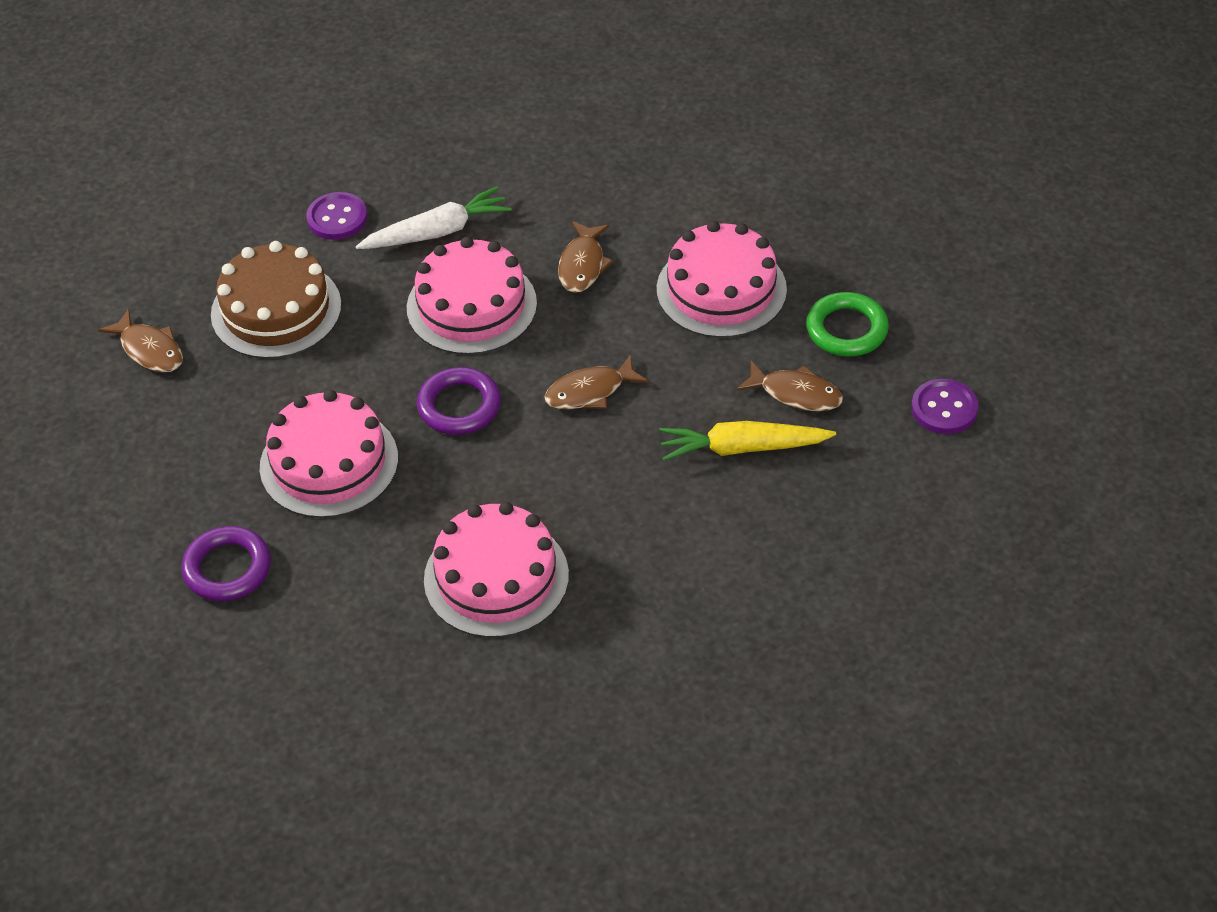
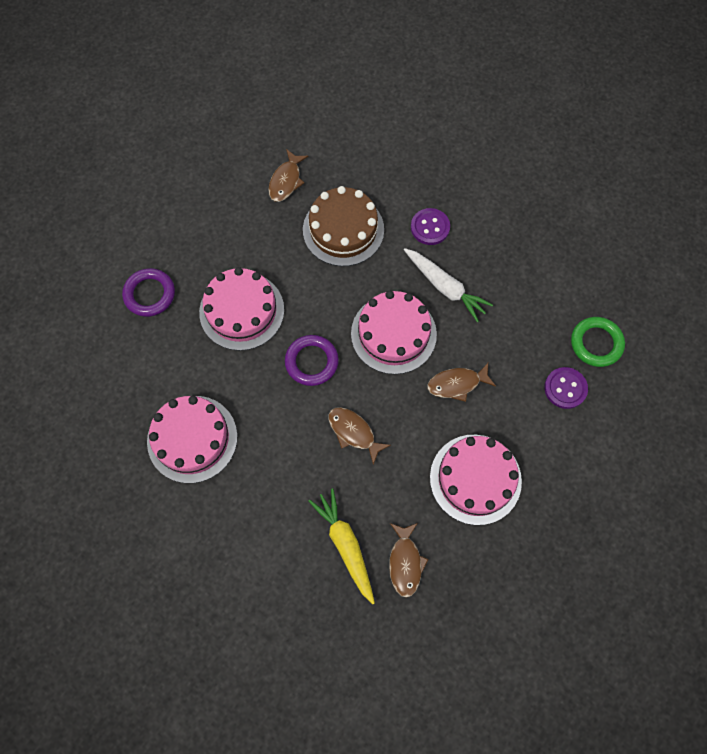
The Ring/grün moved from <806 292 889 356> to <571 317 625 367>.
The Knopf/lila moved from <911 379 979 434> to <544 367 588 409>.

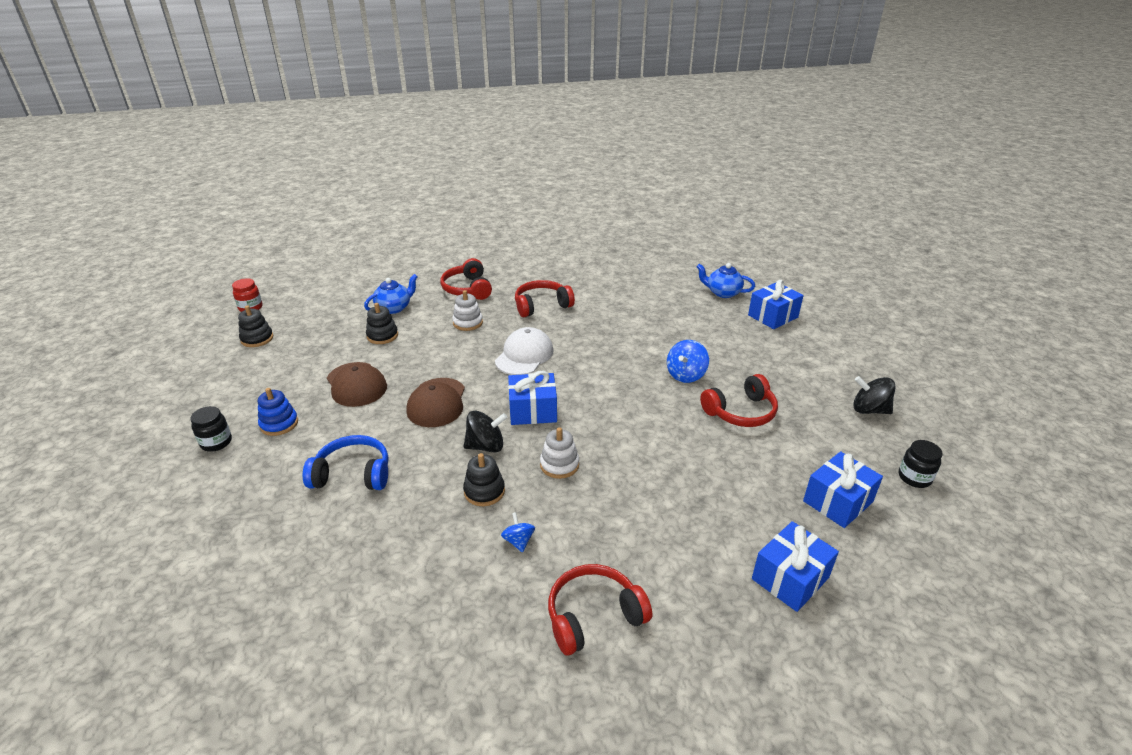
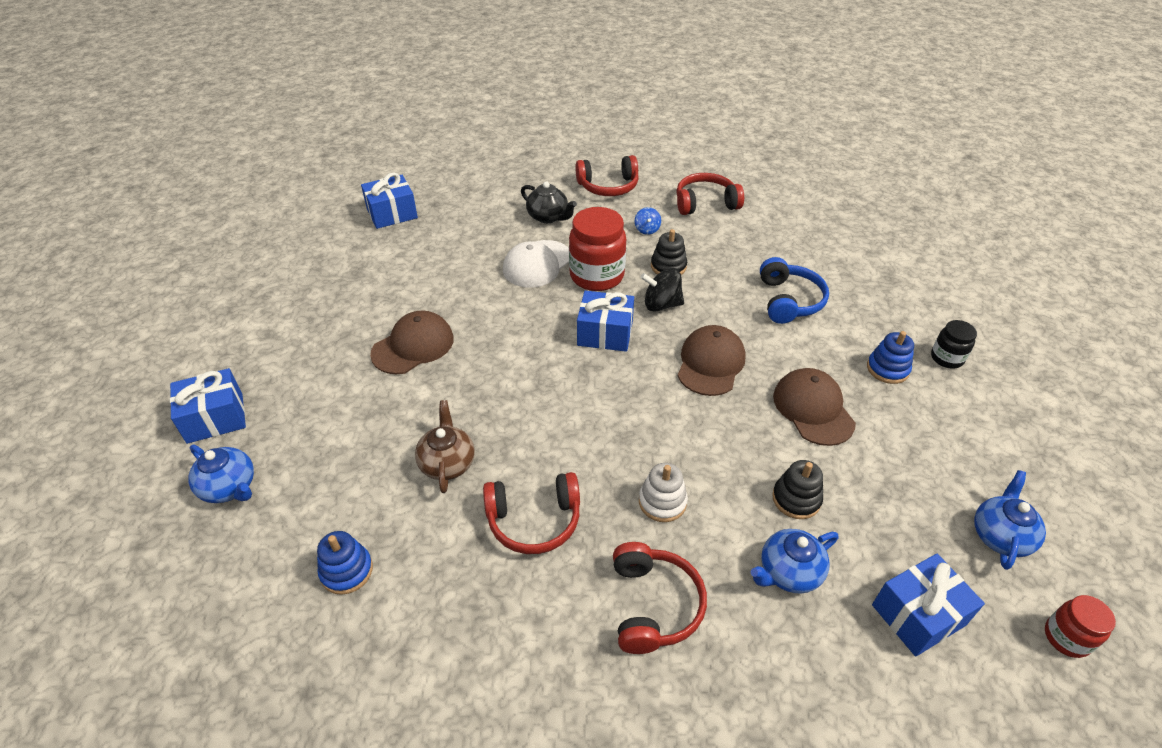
The Stapelspielzeug/schwarz at <238 305 273 347> was replaced by the Teekanne/blau at <974 470 1046 570>.
The Kappe/weiß moved from <495 327 553 375> to <503 240 569 288>.
The Kreisel/blau at <667 340 709 383> was replaced by the Kappe/braun at <370 310 454 374>.
The Kopfhörer/rot moved from <700 374 778 427> to <677 173 744 215>.
The Kreisel/schwarz at <853 376 896 414> disappeared.
The Stapelspielzeug/weiß at <540 427 579 479> was replaced by the Einmachglas/rot at <569 207 626 291>.
The Kopfhörer/blau at <303 435 388 490> turned 105 degrees counterclockwise.
The Einmachglas/schwarz at <899 440 943 488> disappeared.
The Geschenk/blau moved from <752 521 839 612> to <872 554 985 656>.
The Teekanne/schwarz at <521 181 577 223> appeared.
The Teekanne/braun at <415 400 475 493> appeared.
The Stapelspielzeug/blau at <317 531 373 595> appeared.

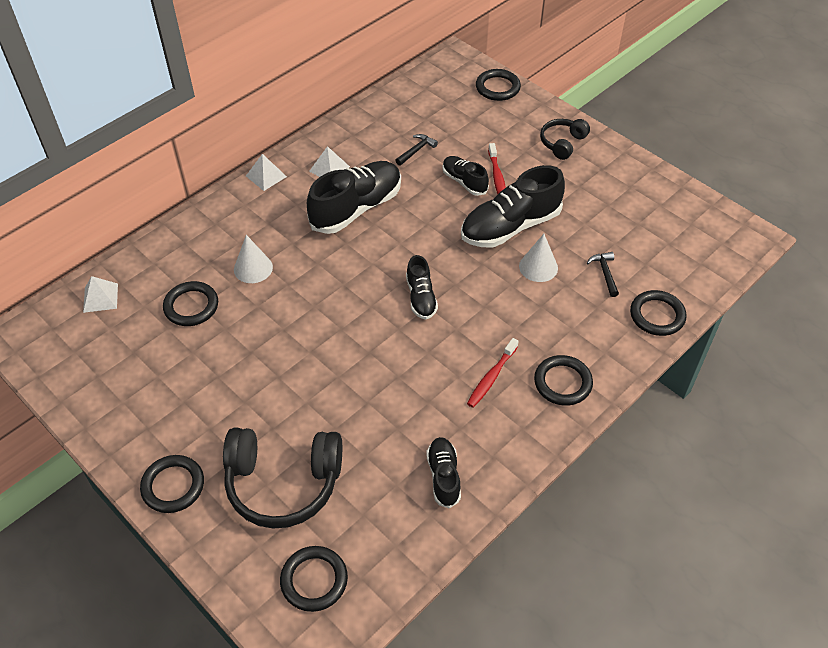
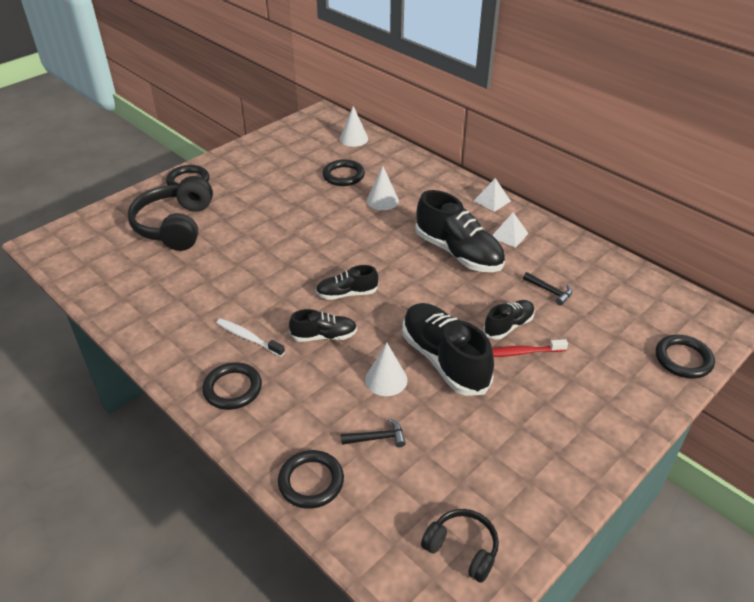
The Kopfhörer/schwarz moved from <540 119 590 160> to <421 509 499 583>.
The Pyramide/weiß at <83 276 118 313> was replaced by the Kegel/weiß at <340 106 368 147>.
The Zahnbürste/rot at <467 338 519 408> became the Zahnbürste/weiß at <216 319 285 357>.
The Schuh/schwarz moved from <426 437 461 509> to <289 309 357 342>.
The Ring/schwarz at <280 546 348 612> disappeared.

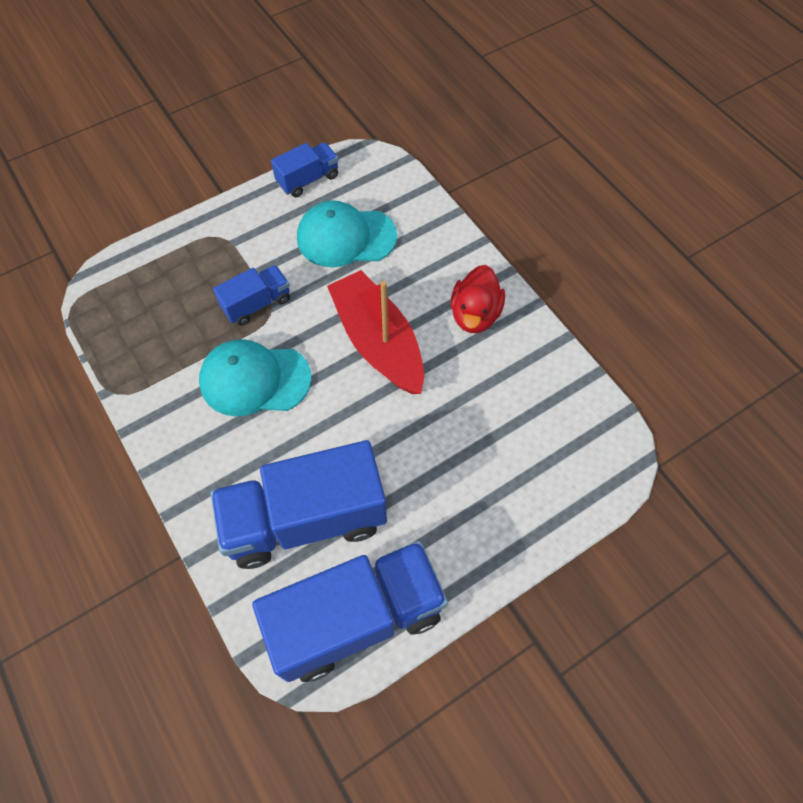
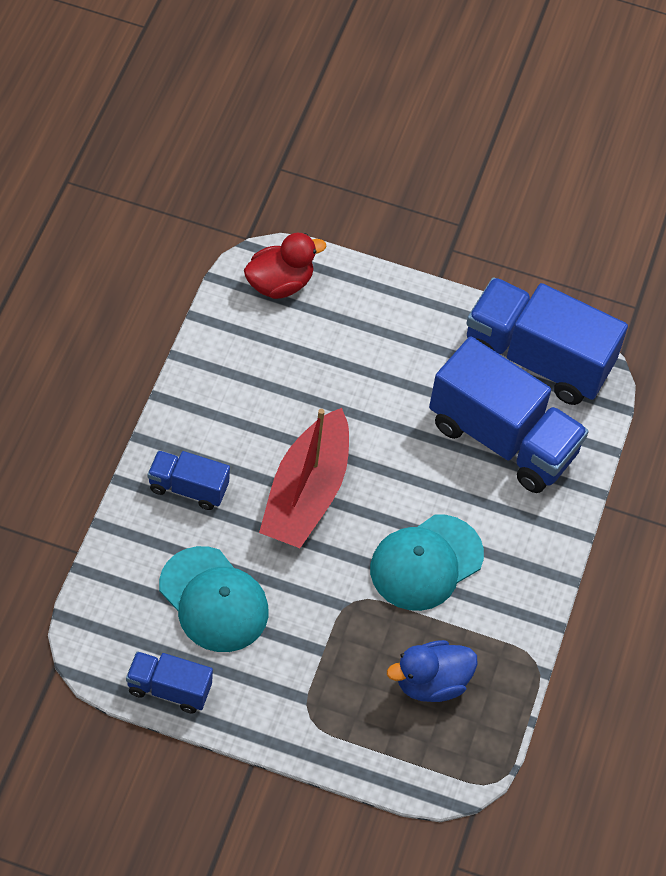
The Lastwagen/blau moved from <213 265 290 326> to <148 450 230 510>.
The Ente/rot moved from <451 265 505 333> to <244 233 326 299>.
The Kappe/türkis at <199 339 312 416> turned 90 degrees clockwise.
The Ente/blau at <387 640 478 702> appeared.

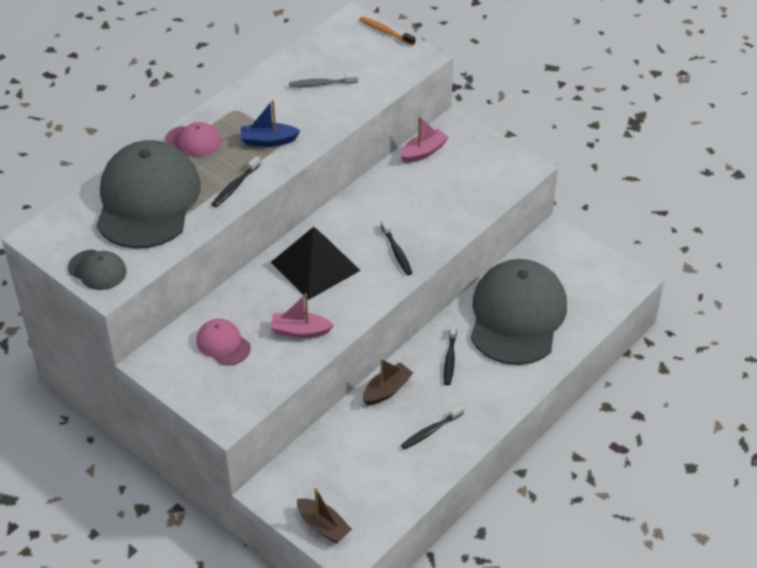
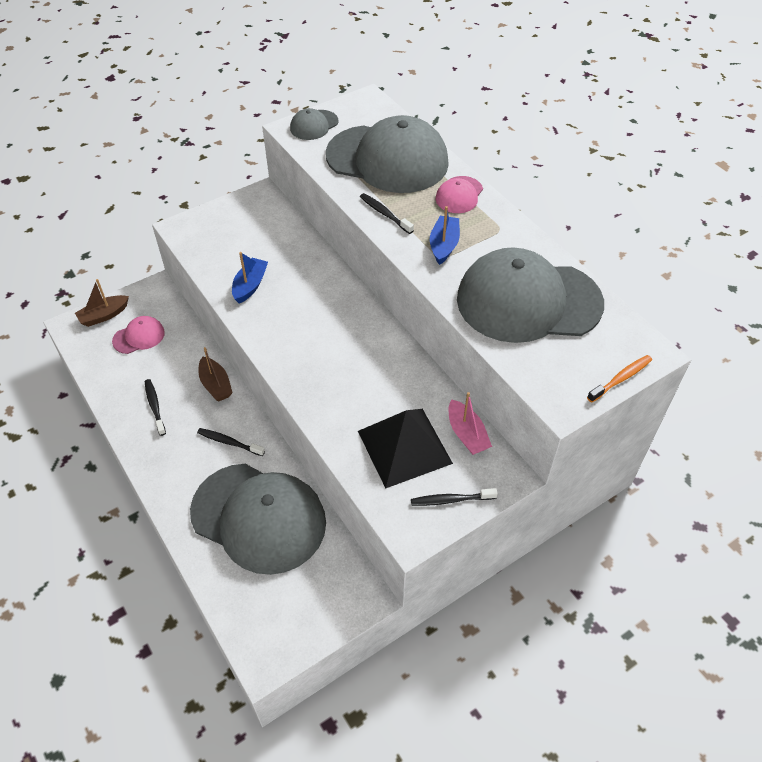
The Zahnbürste/grau at <289 73 358 87> was replaced by the Kappe/grau at <457 247 604 343>.
The Zahnbürste/schwarz moved from <381 220 412 275> to <411 488 498 506>.
The Pyramide/schwarz moved from <271 227 361 300> to <358 409 453 489>.
The Boot/rosa at <270 293 334 338> became the Boot/blau at <232 252 268 304>.
The Kappe/rosa moved from <196 319 251 366> to <112 316 165 354>.

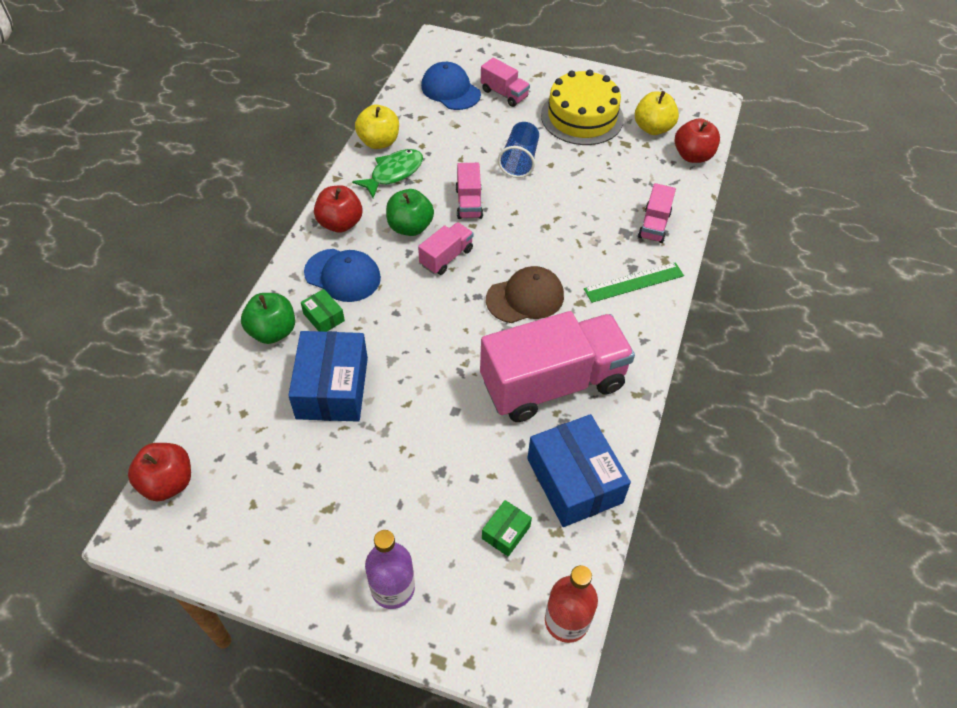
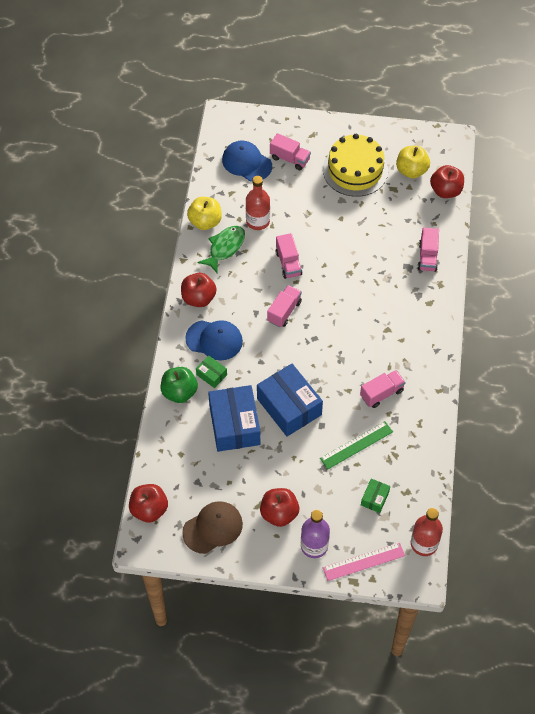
The Becher/blau at <498 122 539 178> disappeared.
The Apfel/grün at <386 189 434 236> disappeared.
The Lineal/grün moved from <584 262 684 303> to <320 421 393 469>.
The Kappe/braun moved from <486 266 564 323> to <182 501 243 554>.
The Lastwagen/rosa at <480 311 635 422> changed to 0.45 times the size.
The Schachtel/blau moved from <527 414 631 527> to <257 364 323 437>.
The Flasche/rot at <246 176 270 230> appeared.
The Apfel/rot at <260 488 299 527> appeared.
The Lineal/rosa at <323 543 405 581> appeared.

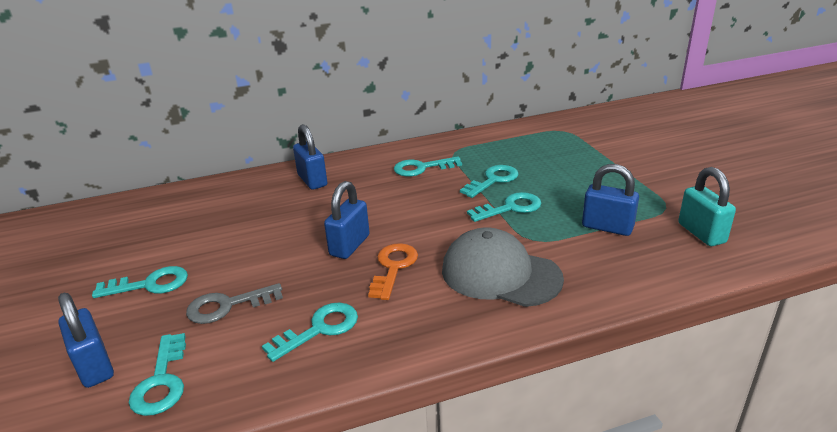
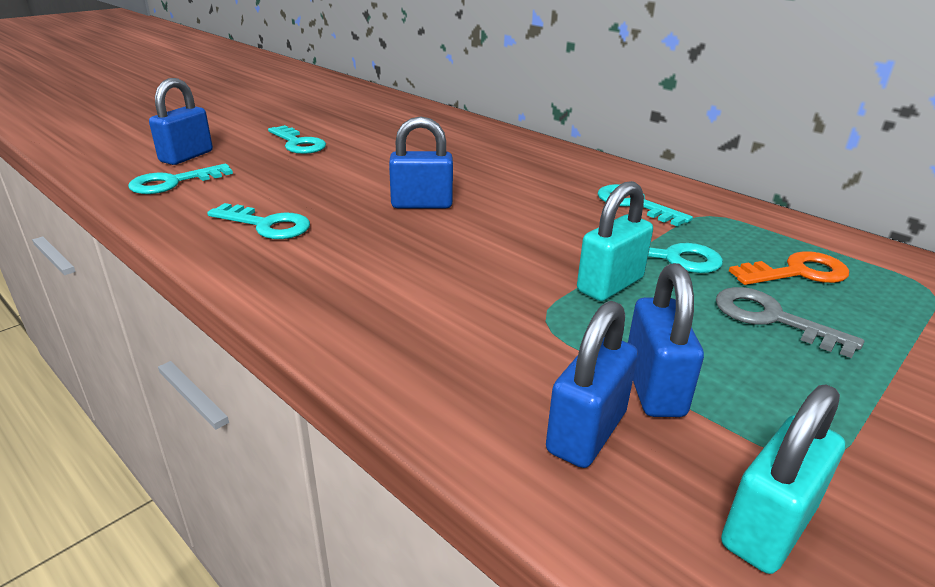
The Vorhängeschloss/blau moved from <293 124 327 190> to <546 301 638 468>.
The Schlüssel/türkis at <467 192 541 222> was replaced by the Vorhängeschloss/türkis at <577 181 653 301>.
The Kappe/grau at <442 227 564 307> disappeared.
The Schlüssel/orange moved from <368 243 418 300> to <729 251 849 285>.
The Schlüssel/grau moved from <186 283 283 324> to <716 287 864 358>.

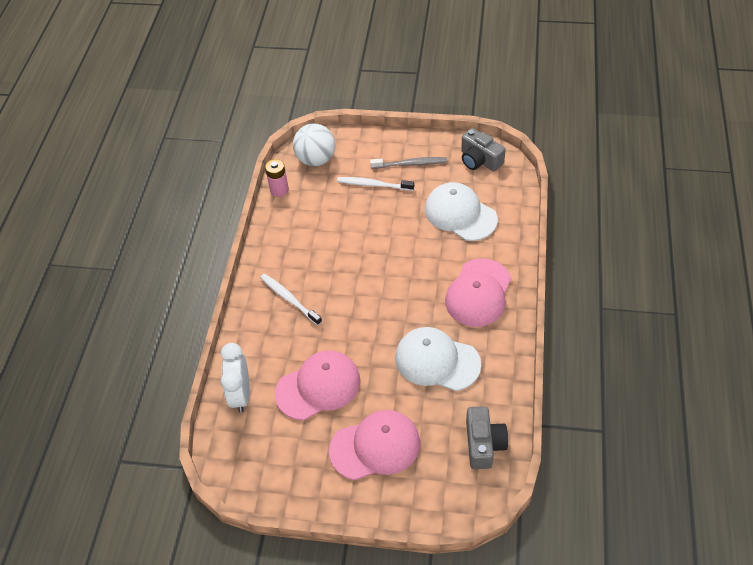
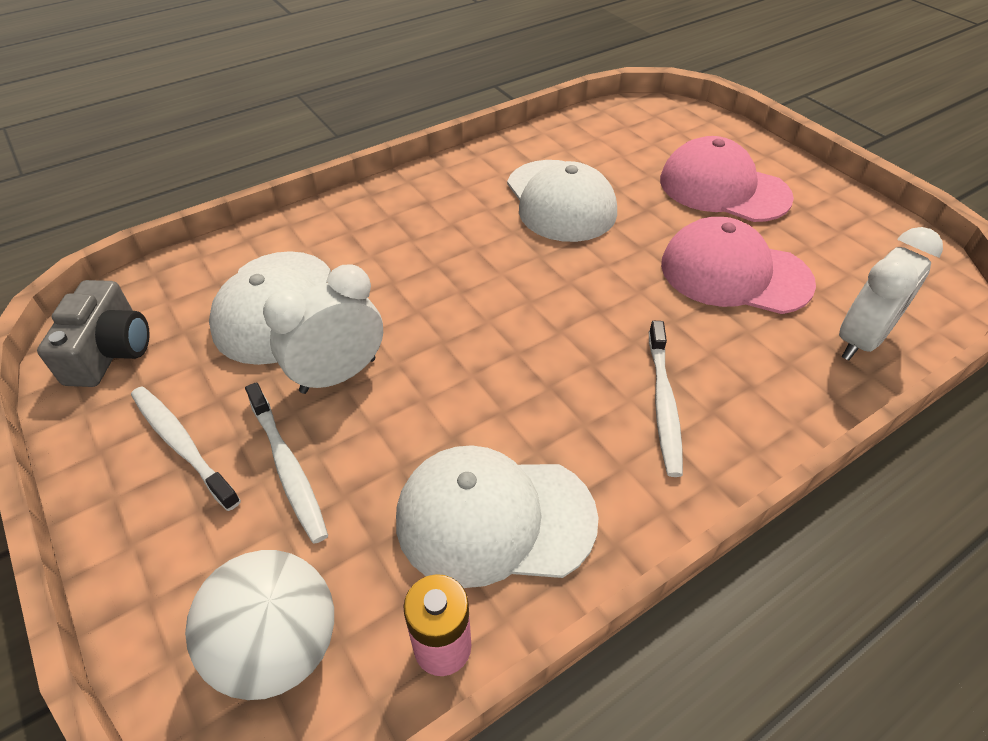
The Zahnbürste/grau at <370 157 447 169> became the Zahnbürste/weiß at <131 386 241 511>.
The Kappe/rosa at <445 259 511 327> disappeared.
The Kamera/grau at <466 406 508 469> disappeared.
The Wecker/weiß at <263 264 383 394> appeared.
The Kappe/weiß at <396 445 599 588> appeared.

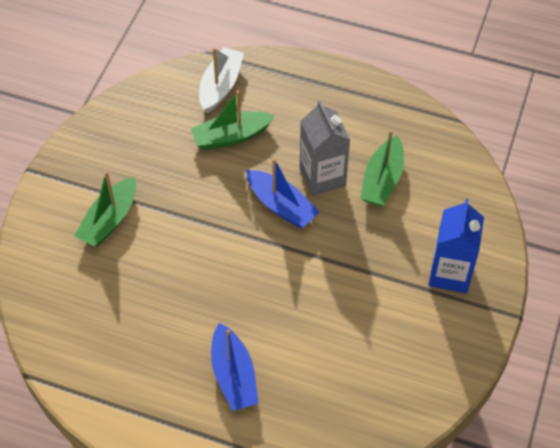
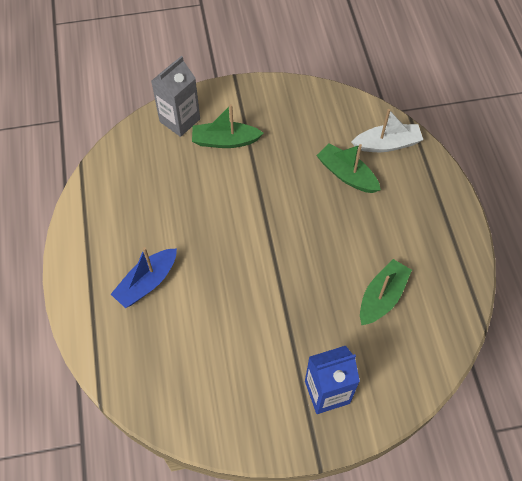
The Getränkekarton/grau moved from <300 100 350 196> to <151 56 200 137>.
The Boot/grün at <360 130 404 206> turned 135 degrees clockwise.
The Boot/blau at <246 158 320 228> disappeared.

